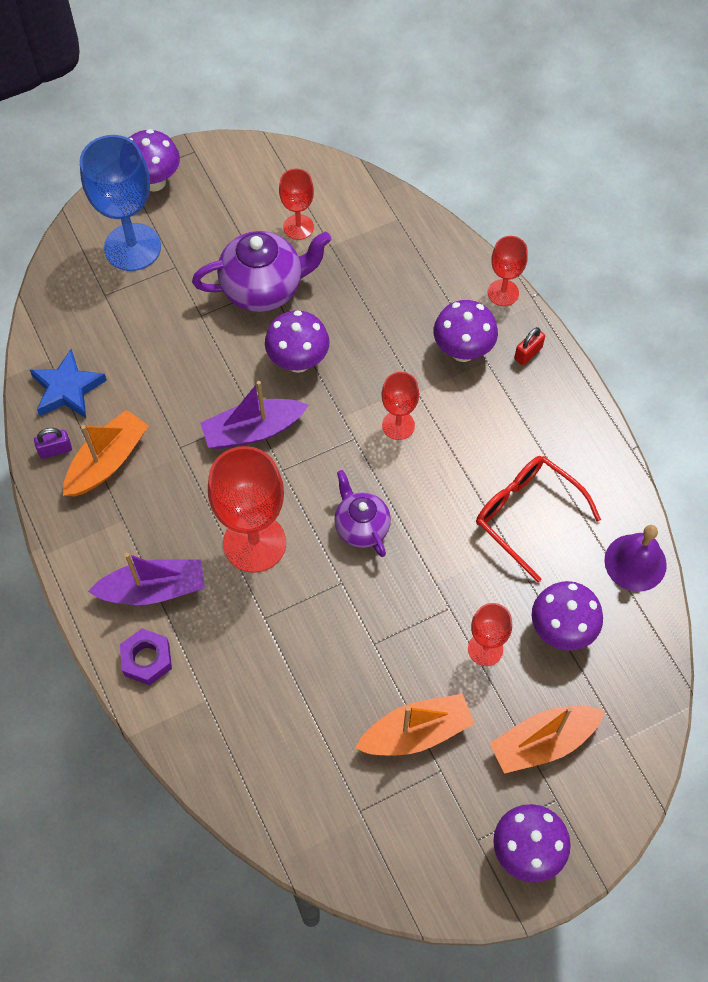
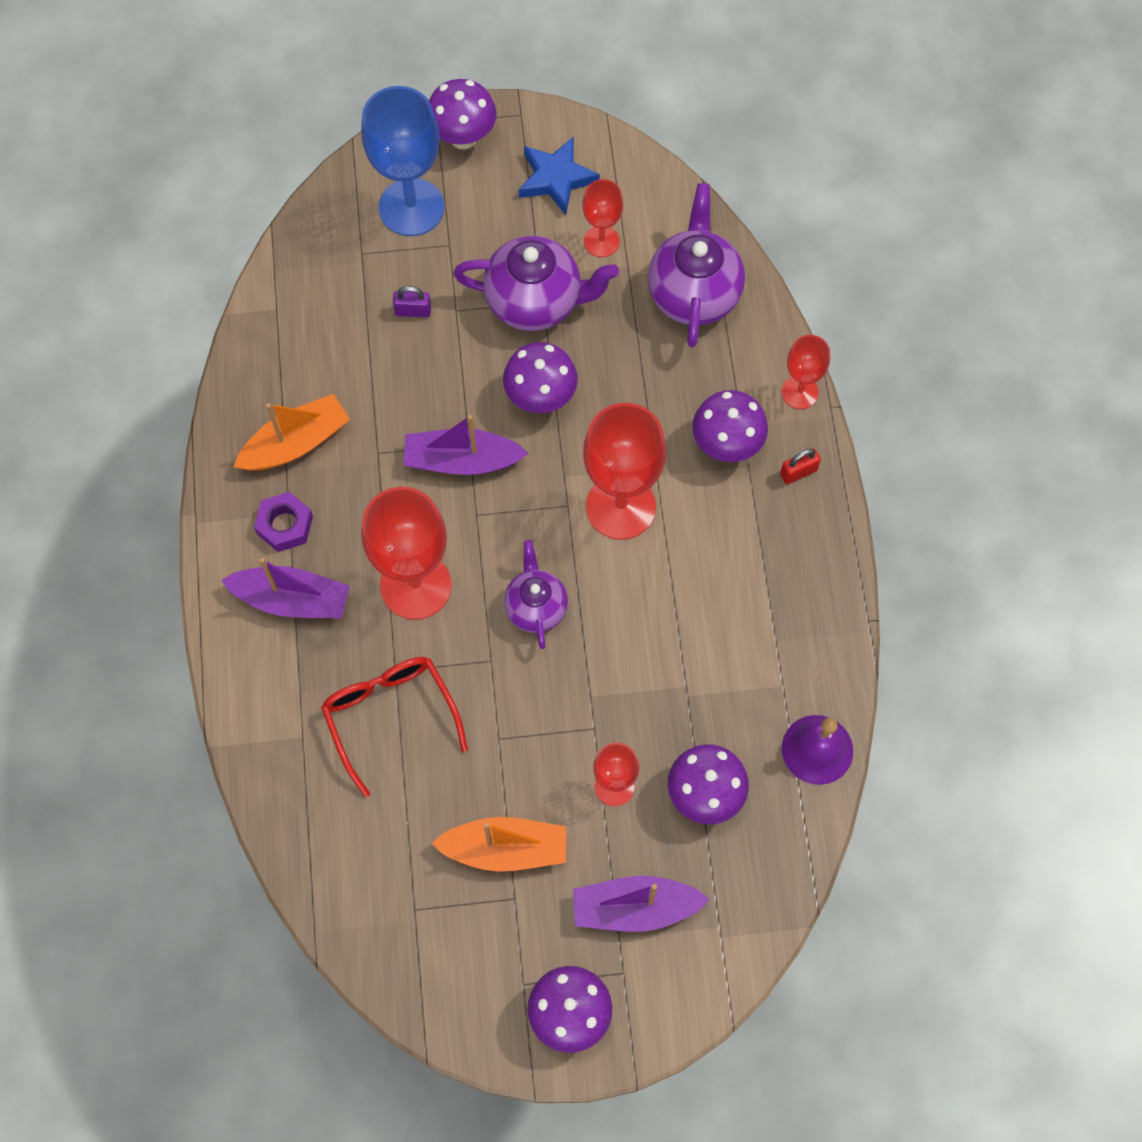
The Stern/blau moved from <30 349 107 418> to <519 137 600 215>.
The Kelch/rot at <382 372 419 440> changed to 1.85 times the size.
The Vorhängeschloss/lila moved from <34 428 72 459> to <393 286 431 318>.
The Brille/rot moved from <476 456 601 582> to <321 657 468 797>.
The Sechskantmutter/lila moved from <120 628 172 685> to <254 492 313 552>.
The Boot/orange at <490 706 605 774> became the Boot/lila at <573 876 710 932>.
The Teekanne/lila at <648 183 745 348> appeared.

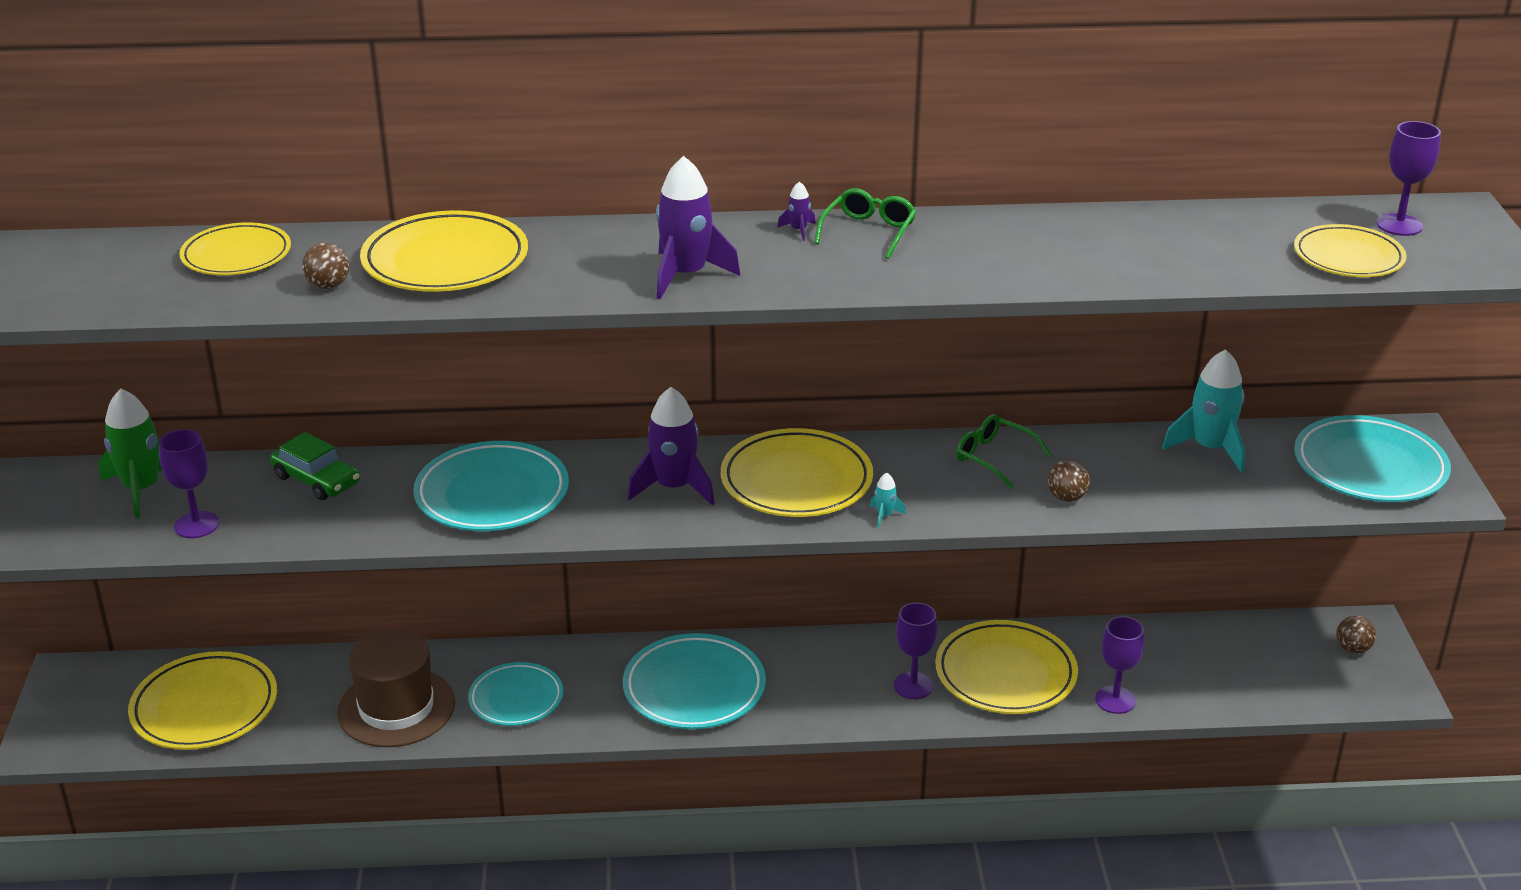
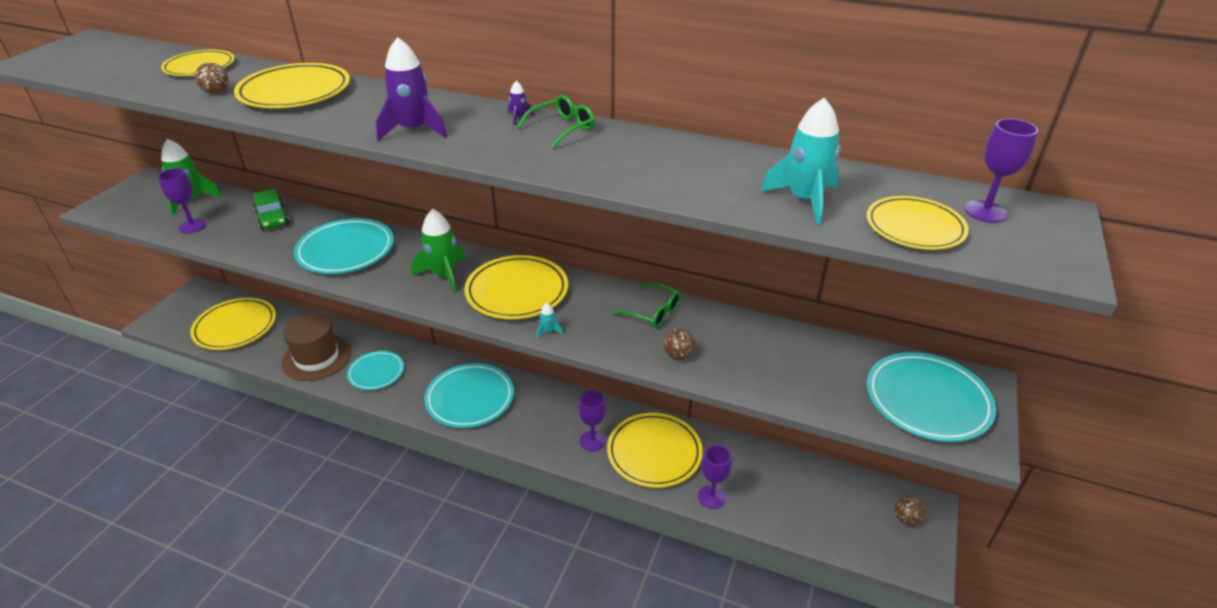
The Rakete/türkis moved from <1162 349 1245 473> to <761 98 840 225>.
The Rakete/lila at <628 387 715 505> became the Rakete/grün at <411 209 465 293>.
The Brille/grün at <956 414 1051 489> turned 150 degrees clockwise.

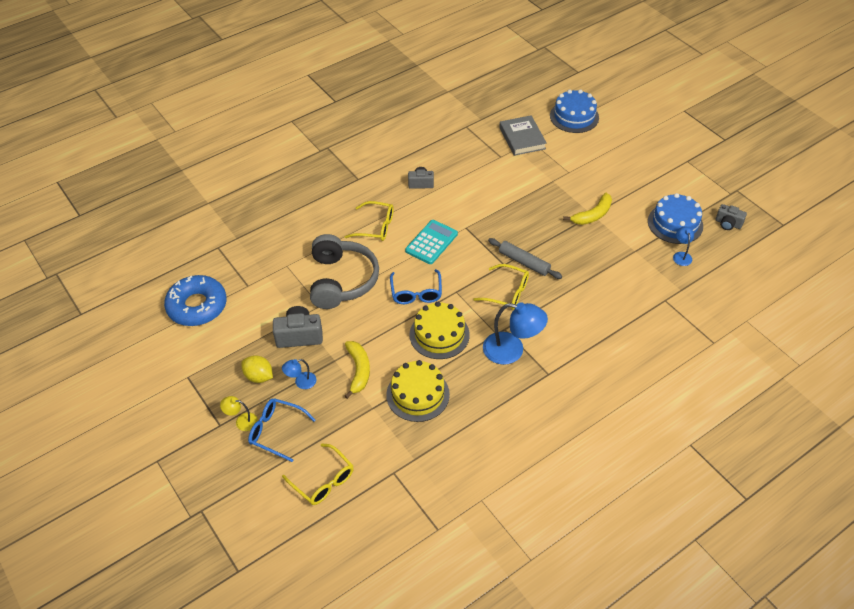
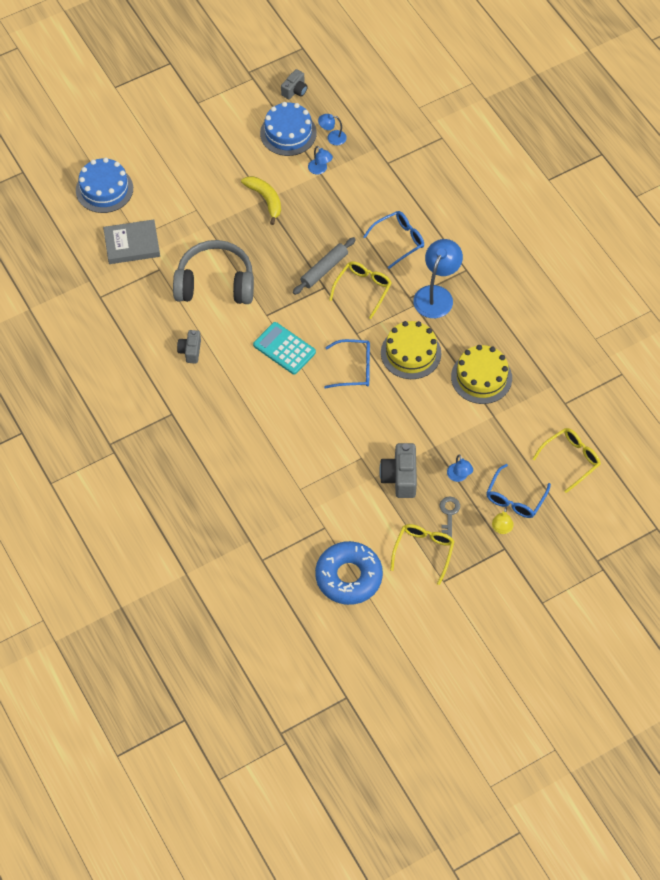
The Brille/gelb moved from <345 201 394 241> to <390 524 455 585>.
The Kopfhörer/grau moved from <310 234 379 309> to <173 240 254 304>.
The Banane/gelb at <345 341 370 399> disappeared.
The Zitrone/gelb at <241 355 273 383> was replaced by the Schlüssel/grau at <440 497 460 538>.
The Lampe/blau at <308 146 333 175> appeared.
The Brille/blau at <363 211 424 269> appeared.

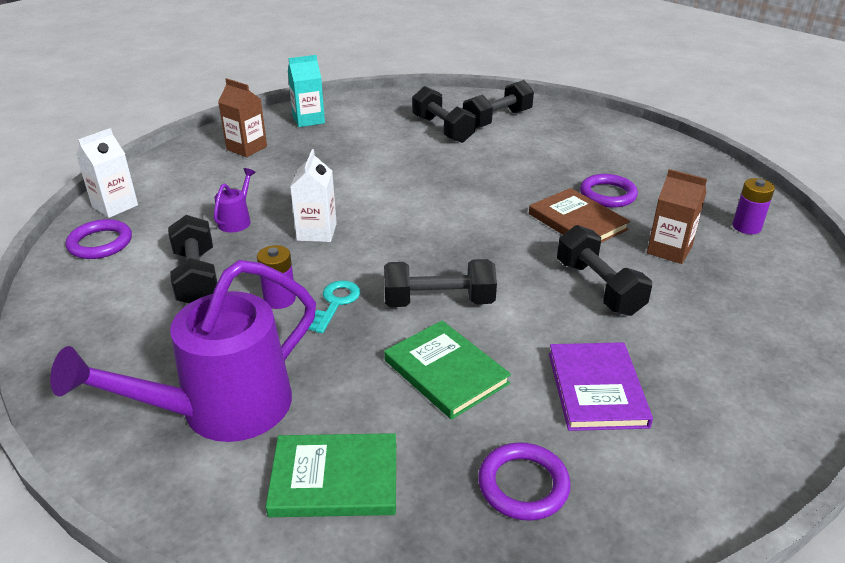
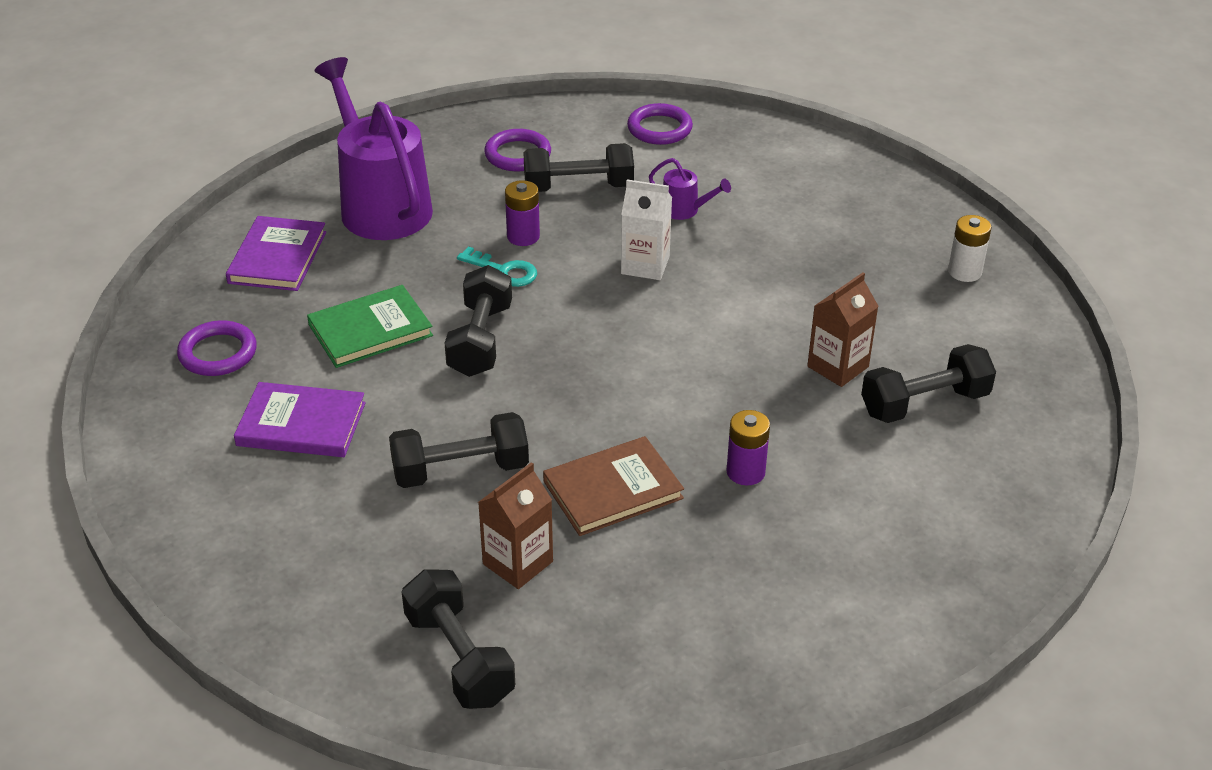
The Getränkekarton/türkis at <288 55 325 127> was replaced by the Batterie/weiß at <948 215 992 282>.
The Getränkekarton/braun moved from <218 78 267 157> to <807 272 879 387>.
The Hantel/schwarz moved from <463 80 534 129> to <402 569 515 709>.
The Getränkekarton/weiß at <76 128 138 218> disappeared.
The Ring/lila moved from <580 174 638 208> to <484 129 551 171>.
The Batterie/lila moved from <732 178 775 234> to <726 410 770 485>.
The Buch/grün at <266 433 396 517> became the Buch/lila at <226 216 326 291>.

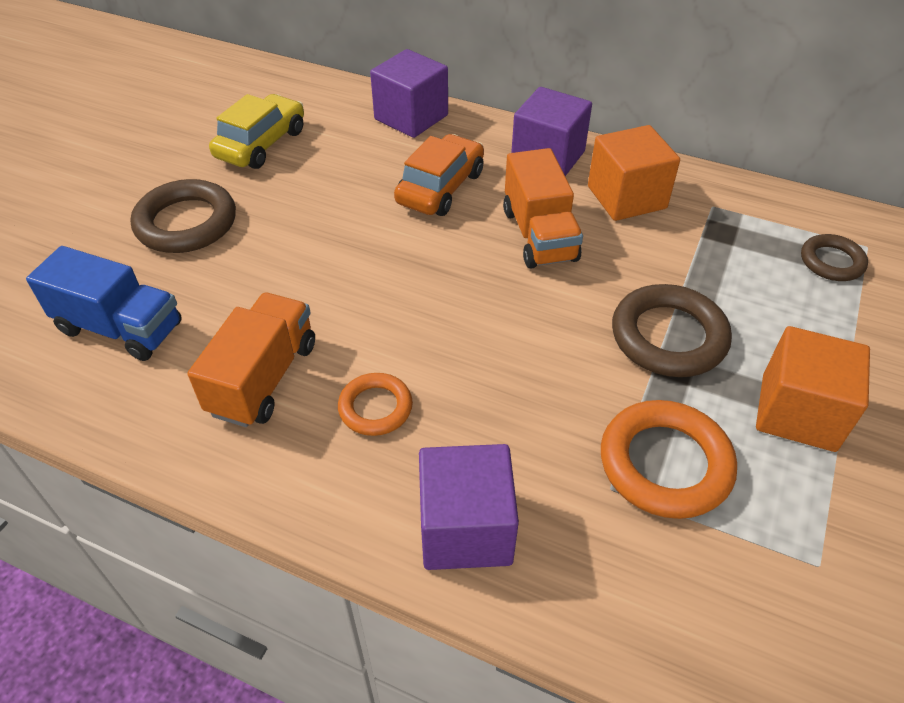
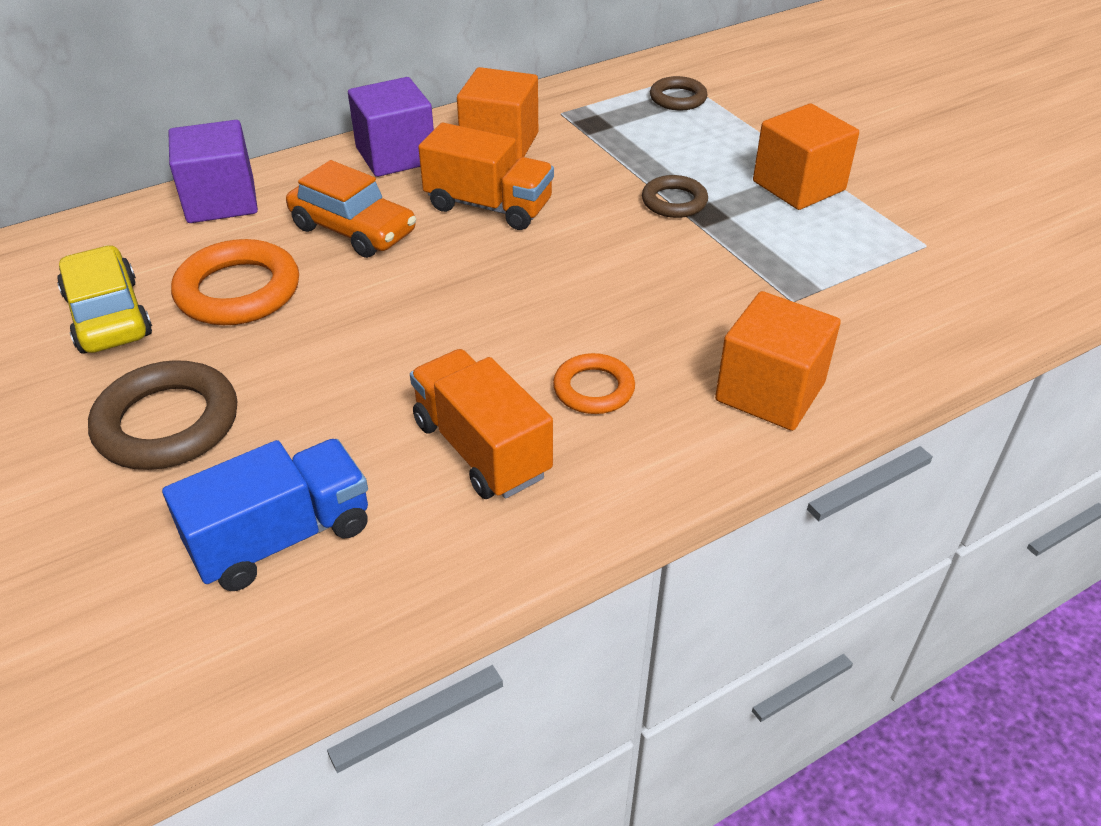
The Auto/orange at <394 134 484 216> turned 150 degrees clockwise.
The Ring/braun at <612 284 732 377> changed to 0.59 times the size.
The Ring/orange moved from <601 400 737 519> to <171 239 299 325>.
The Kubus/lila at <419 444 519 570> became the Kubus/orange at <715 291 841 431>.

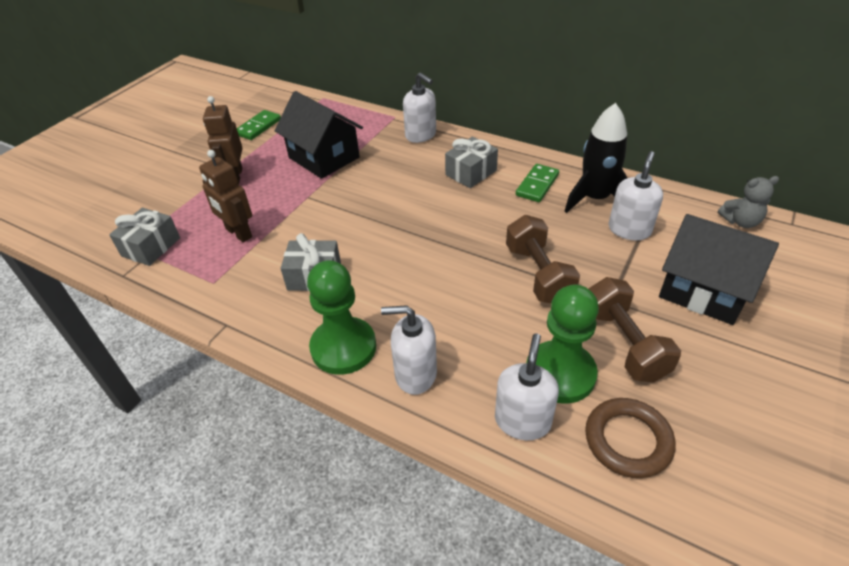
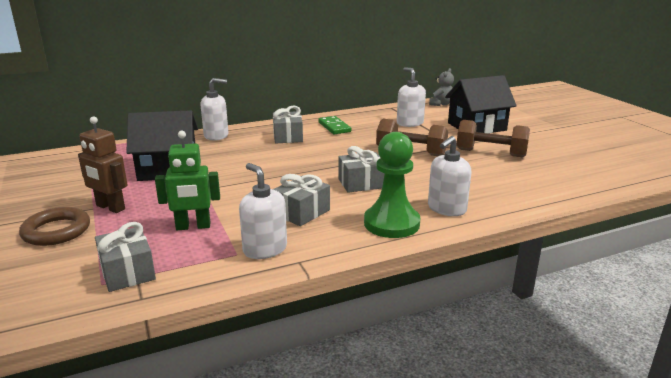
The Rakete/schwarz at <565 103 627 213> disappeared.
The Dominostein/grün at <237 110 281 140> disappeared.
The Roboter/braun at <199 150 252 242> became the Roboter/grün at <155 131 220 230>.
The Bauer/grün at <526 285 599 404> disappeared.
The Seifenspender/weiß moved from <495 333 559 440> to <239 163 287 259>.
The Ring/braun moved from <585 398 675 478> to <19 207 90 246>.
The Geschenk/grau at <338 146 385 193> appeared.

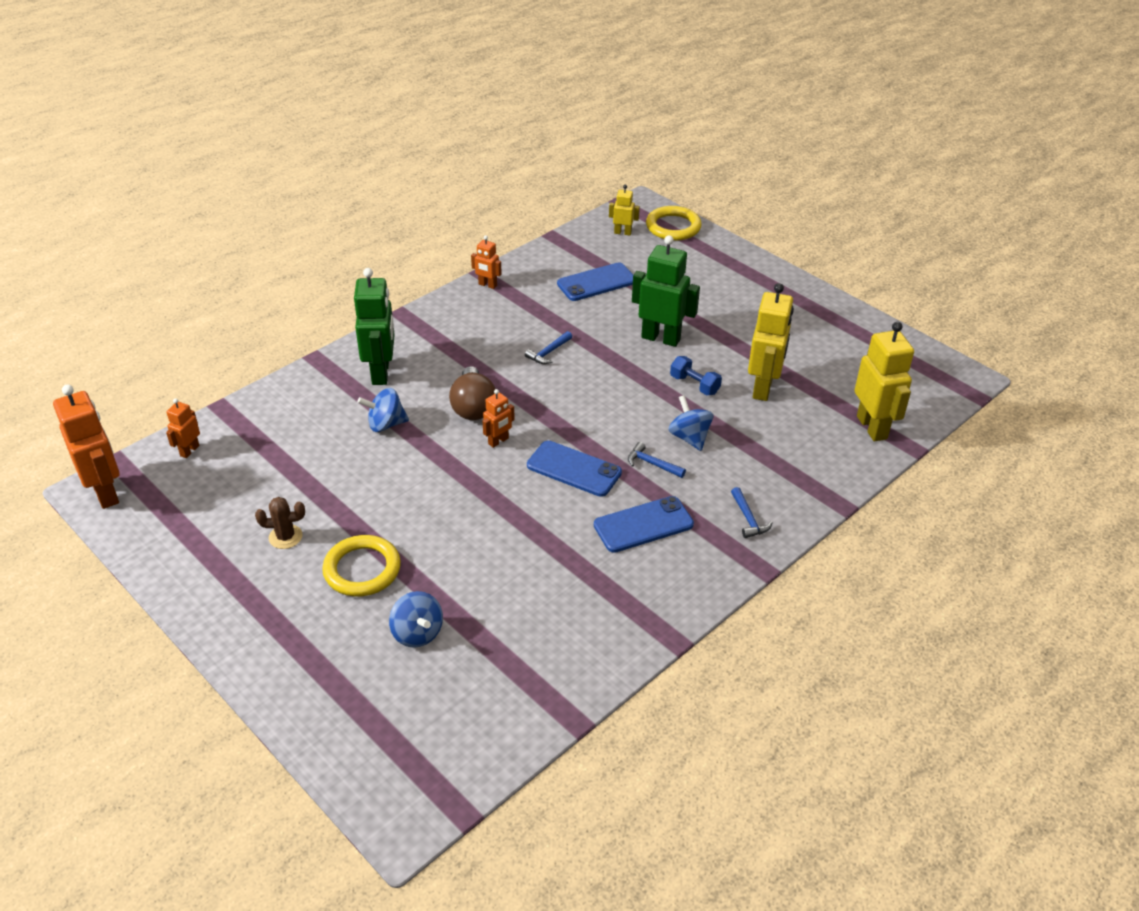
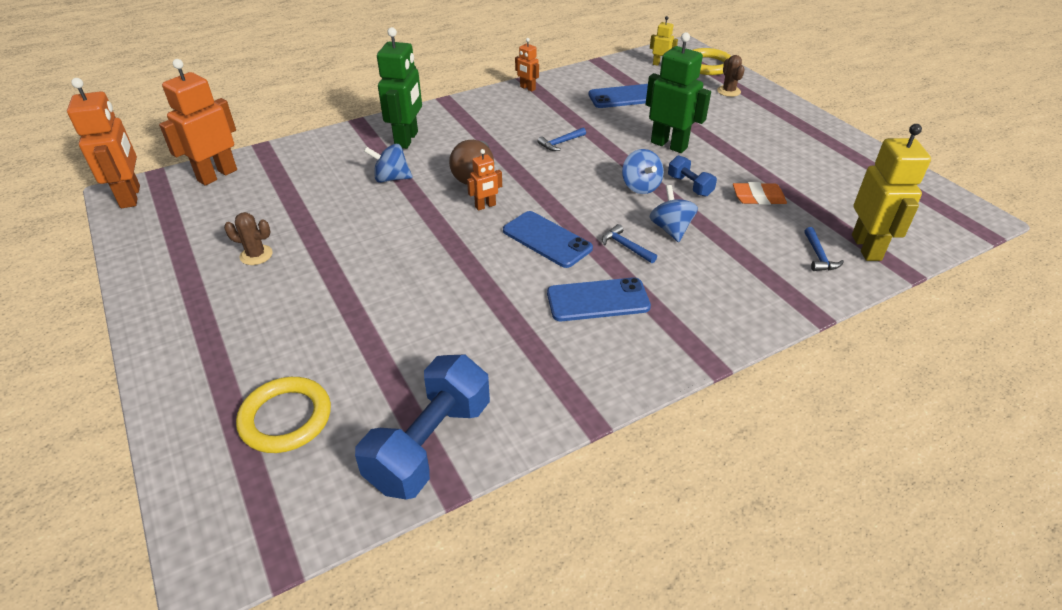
The Roboter/gelb at <748 283 794 401> was replaced by the Radiergummi/orange at <733 182 787 205>.
The Roboter/orange at <166 398 200 458> changed to 1.97 times the size.
The Hammer/blau moved from <731 487 773 538> to <804 227 844 271>.
The Ring/gelb moved from <322 535 401 597> to <236 377 331 453>.
The Kreisel/blau moved from <389 591 443 648> to <622 149 664 194>.
The Kaktus/braun at <717 55 745 97> appeared.
The Hantel/blau at <355 354 490 500> appeared.

